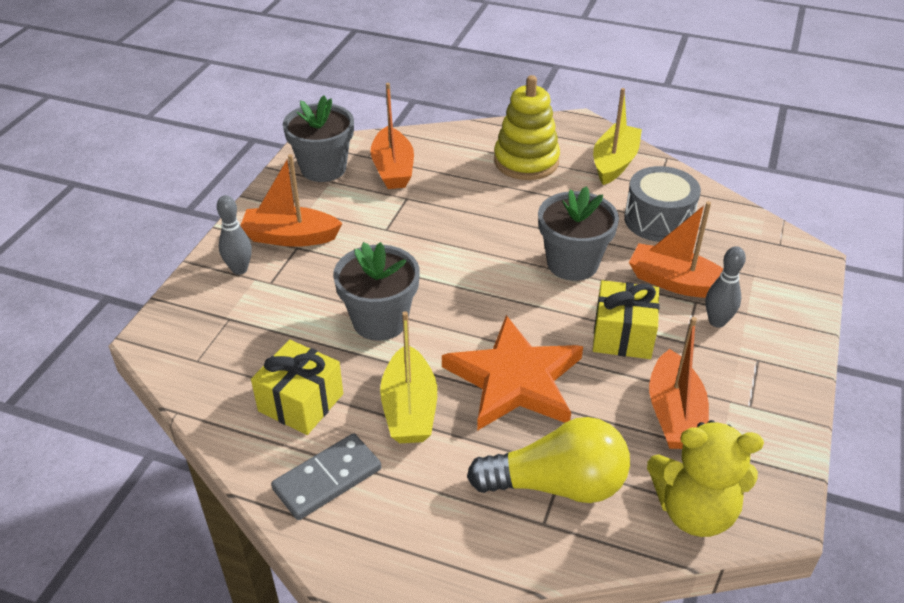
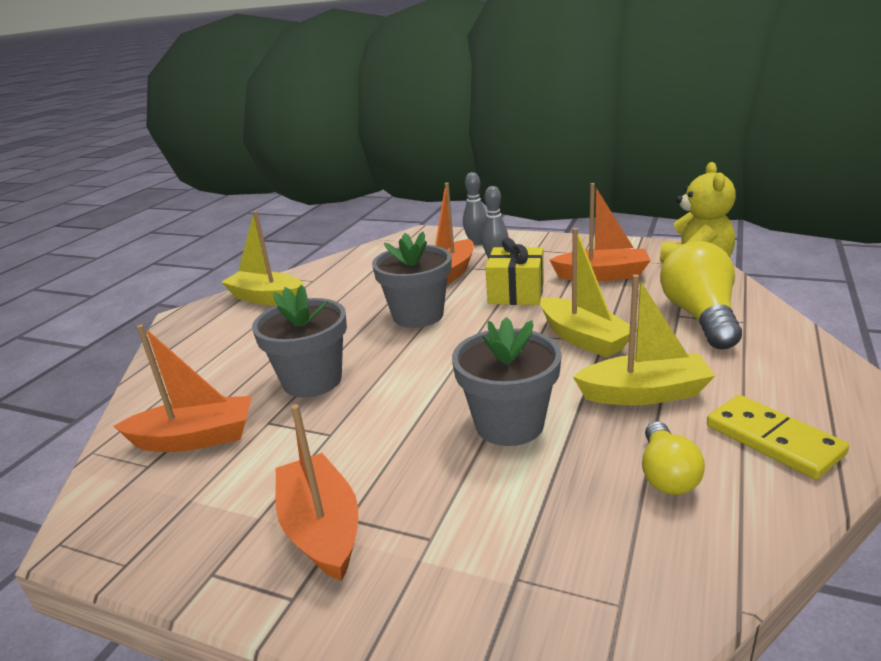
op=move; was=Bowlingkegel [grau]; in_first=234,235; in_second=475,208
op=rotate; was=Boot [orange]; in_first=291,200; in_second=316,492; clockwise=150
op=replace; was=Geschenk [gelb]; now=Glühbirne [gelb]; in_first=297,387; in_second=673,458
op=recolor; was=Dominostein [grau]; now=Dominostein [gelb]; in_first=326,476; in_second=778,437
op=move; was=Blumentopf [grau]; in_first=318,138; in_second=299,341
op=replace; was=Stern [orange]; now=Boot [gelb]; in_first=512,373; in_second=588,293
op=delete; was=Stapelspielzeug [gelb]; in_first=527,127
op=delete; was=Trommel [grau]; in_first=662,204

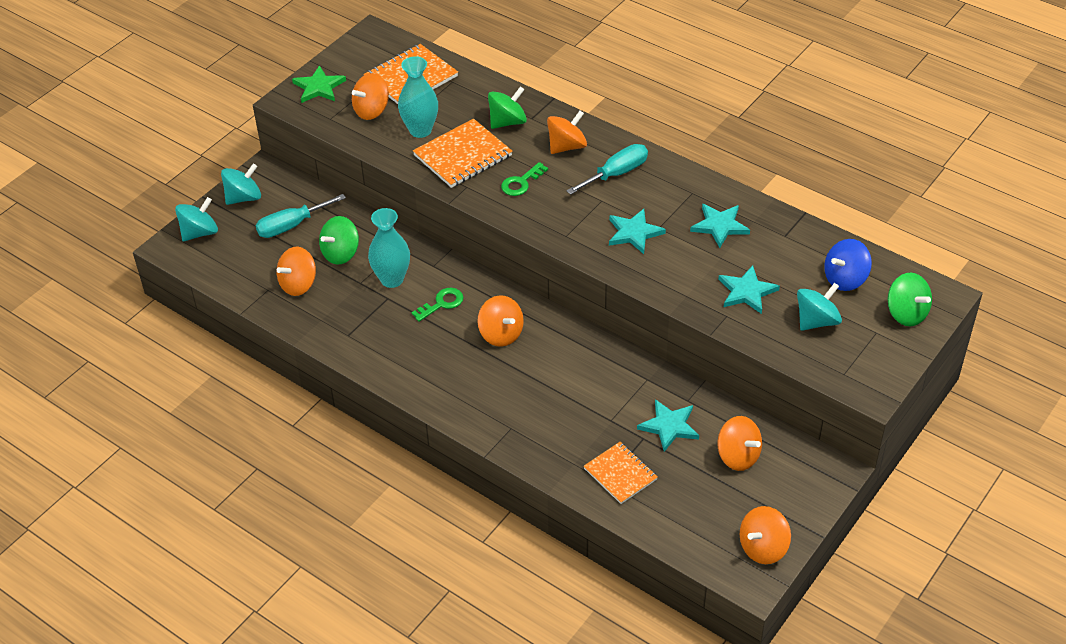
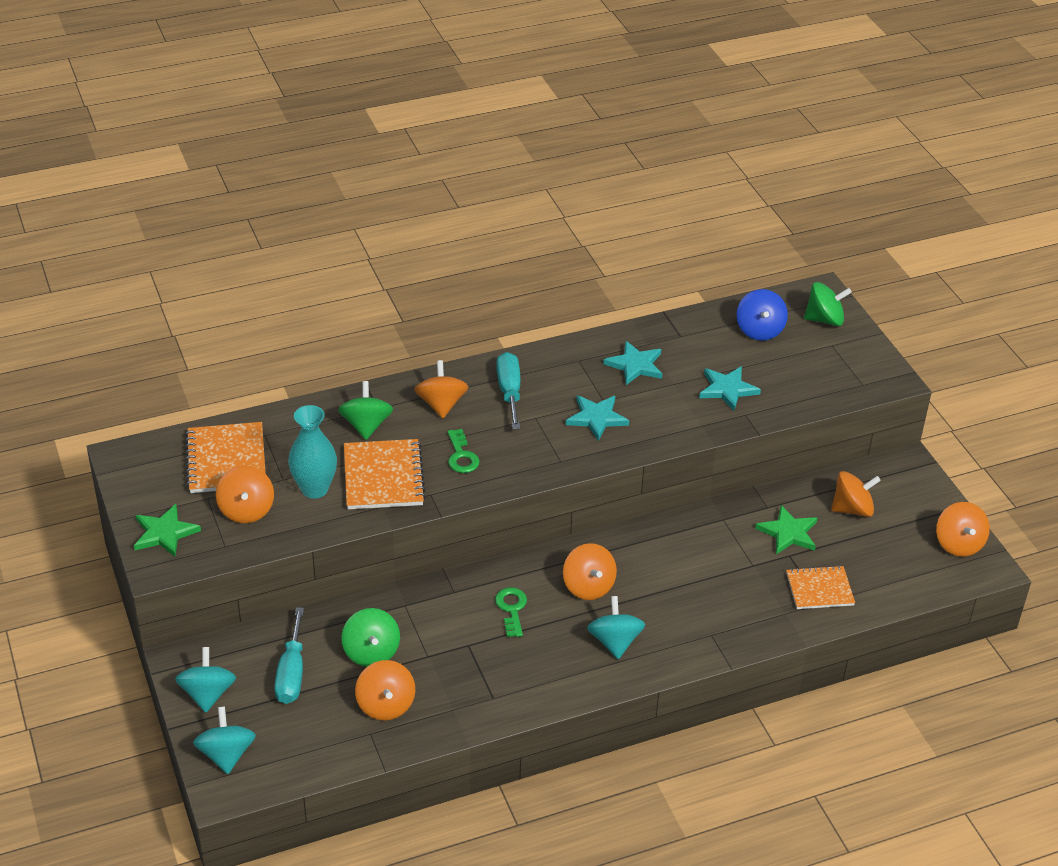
op=delete; was=Vase [türkis]; in_first=389,248
op=rotate; was=Kreisel [orange]; in_first=500,321; in_second=590,571; clockwise=75
op=recolor; was=Stern [türkis]; now=Stern [grün]; in_first=668,425; in_second=786,529
op=move; was=Kreisel [türkis]; in_first=819,307; in_second=616,627

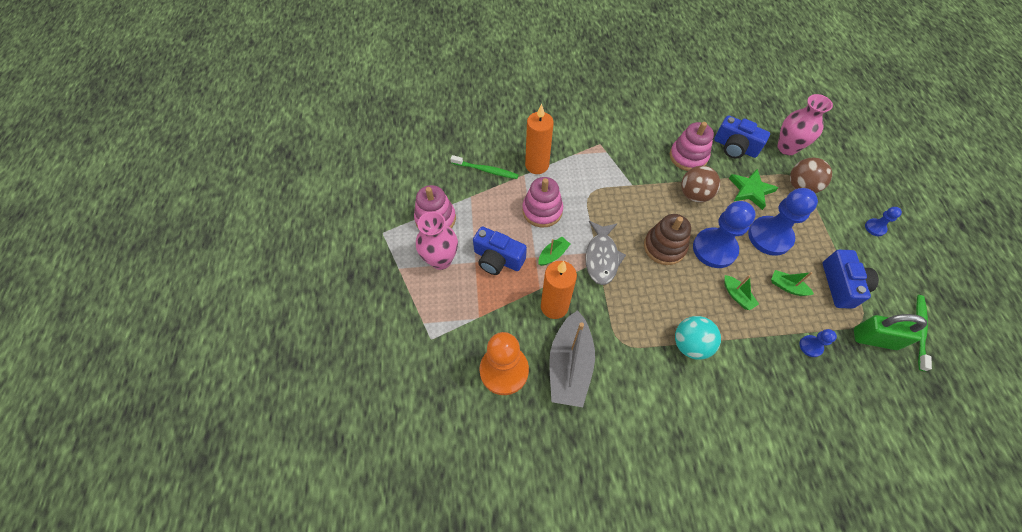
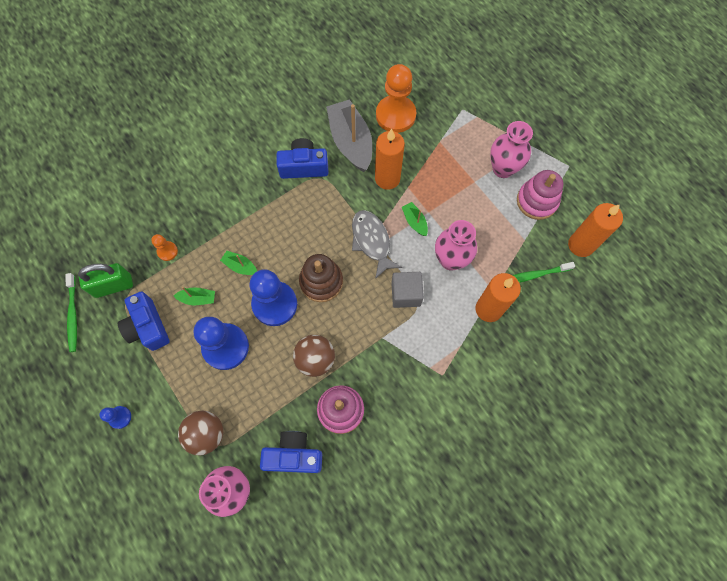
op=move; was=Kamera [blau]; in_first=500,250; in_second=302,158
op=replace; was=Stapelspielzeug [rosa]; now=Vase [rosa]; in_first=542,202; in_second=456,245
op=rotate; was=Boot [grün]; in_first=554,251; in_second=415,219; clockwise=135
op=delete; was=Ball [türkis]; in_first=698,338
op=delete; was=Stern [grün]; in_first=753,189
op=recolor; was=Bauer [blau]; now=Bauer [orange]; in_first=818,343; in_second=164,247
op=insert; now=Kubus [grau]; in_second=407,290
op=insert; now=Kerze [orange]; in_second=595,230

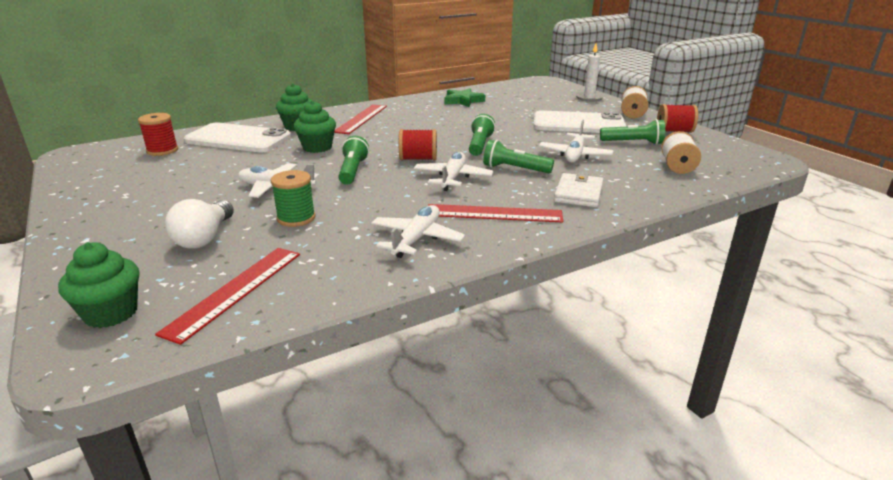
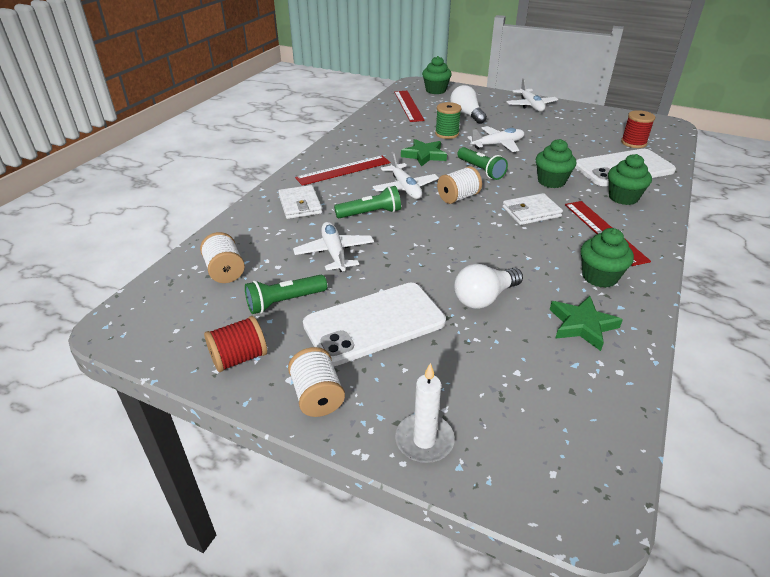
op=move; was=Flugzeug [weiß]; in_first=418,231; in_second=532,95
op=recolor; was=Garnrolle [rot]; now=Garnrolle [weiß]; in_first=418,145; in_second=459,185
op=delete; was=Taschenlampe [grün]; in_first=482,135
op=insert; now=Stern [grün]; in_second=424,153
op=insert; now=Glühbirne [weiß]; in_second=488,286
op=insert; now=Geldbörse [weiß]; in_second=532,209
op=insert; now=Muffin [grün]; in_second=607,258

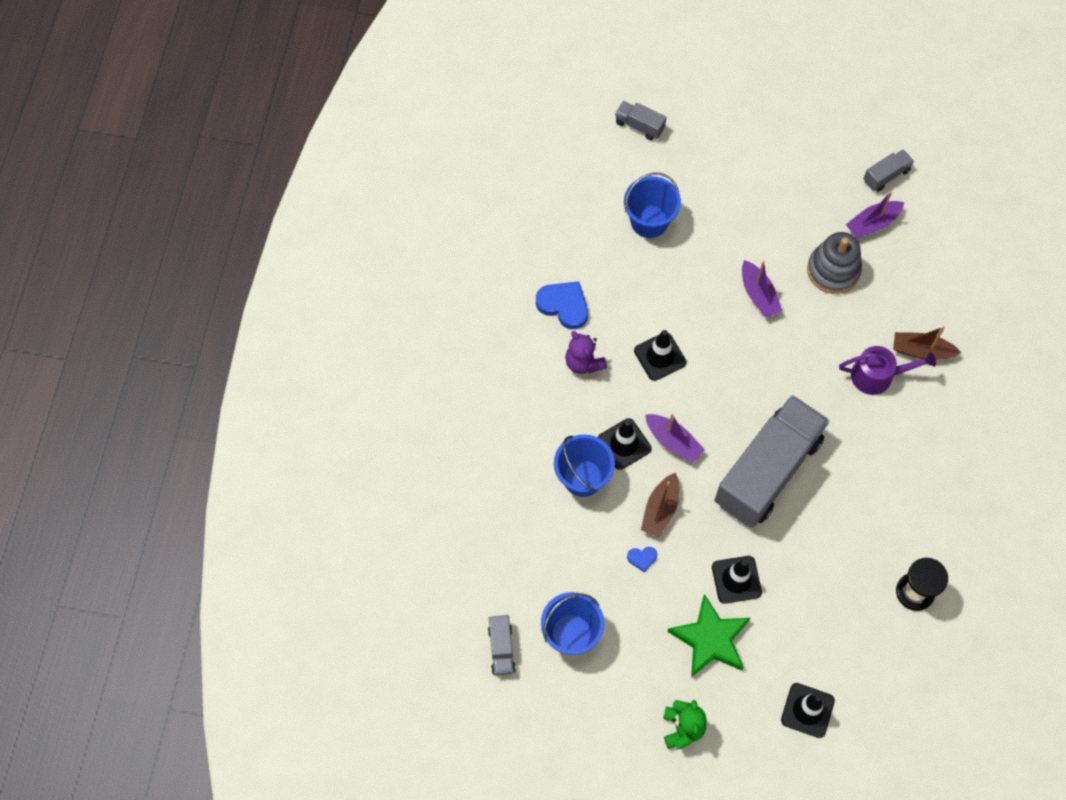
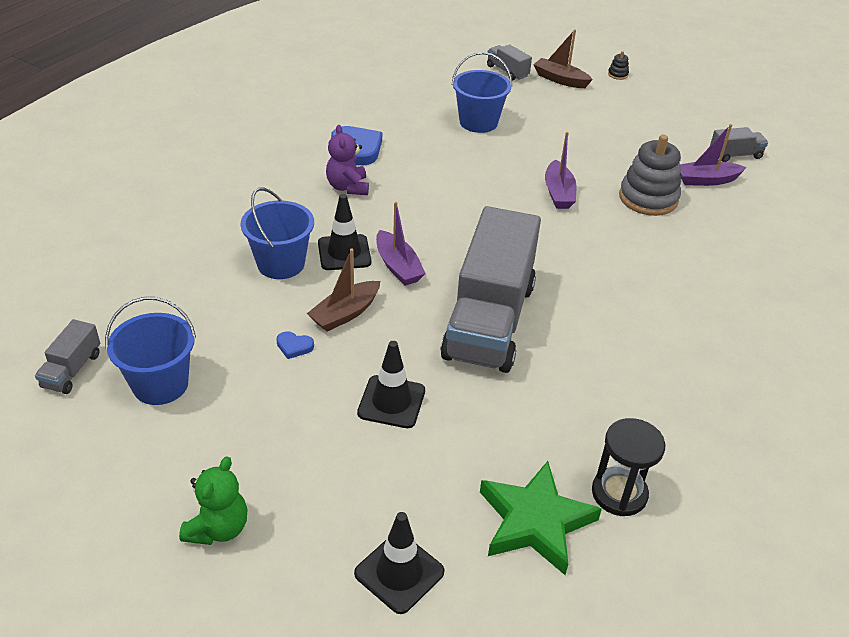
op=delete; was=Leitkegel [schwarz]; in_first=660,355
op=move; was=Stern [grün]; in_first=708,635; in_second=541,518
op=rotate; was=Lastwagen [grau]; in_first=771,461; in_second=491,289; clockwise=135
op=delete; was=Gießkanne [lila]; in_first=887,370
op=move; was=Boot [braun]; in_first=927,343; in_second=563,58
op=insert; now=Stapelspielzeug [schwarz]; in_second=618,65

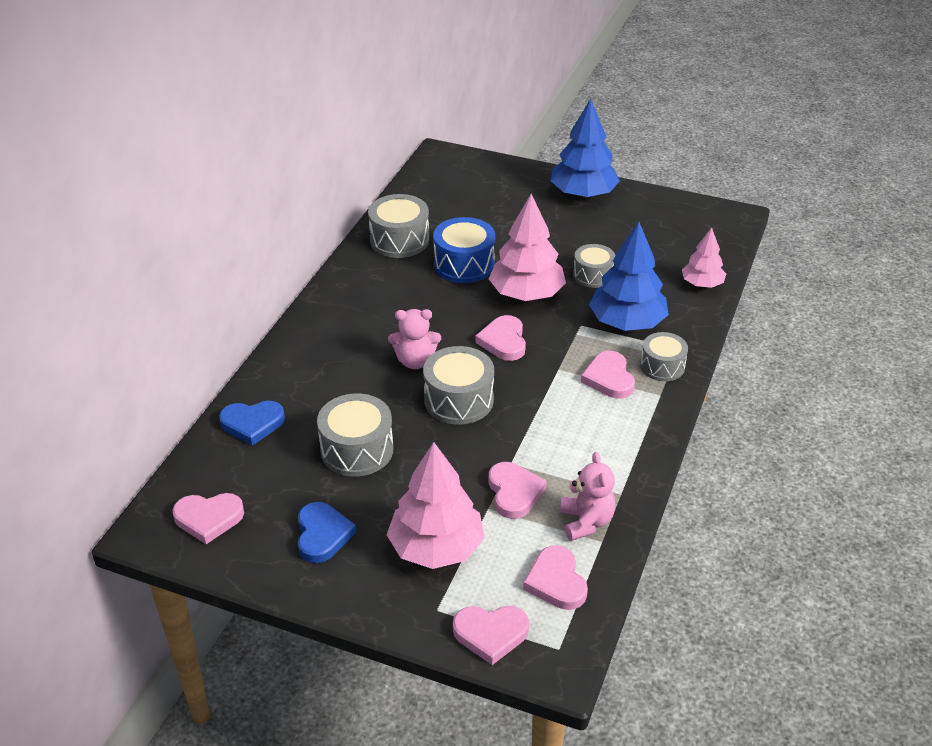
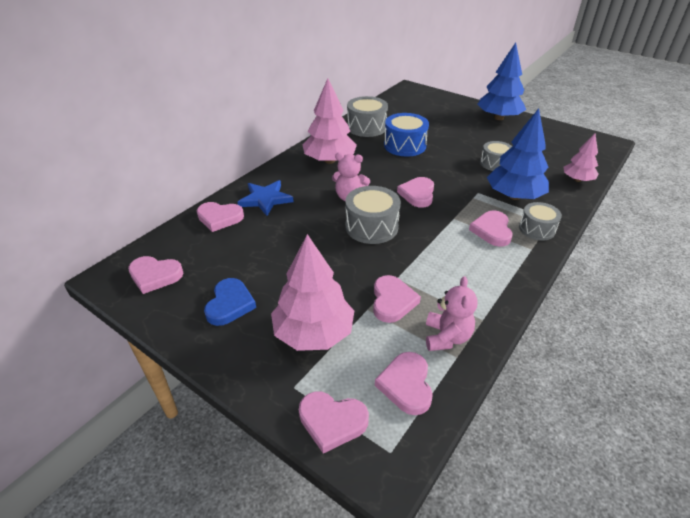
op=recolor; was=Herz [blau]; now=Herz [rosa]; in_first=252,423; in_second=220,217
op=delete; was=Trommel [grau]; in_first=355,435
op=move; was=Baum [rosa]; in_first=527,247; in_second=330,121
op=insert; now=Stern [blau]; in_second=265,198

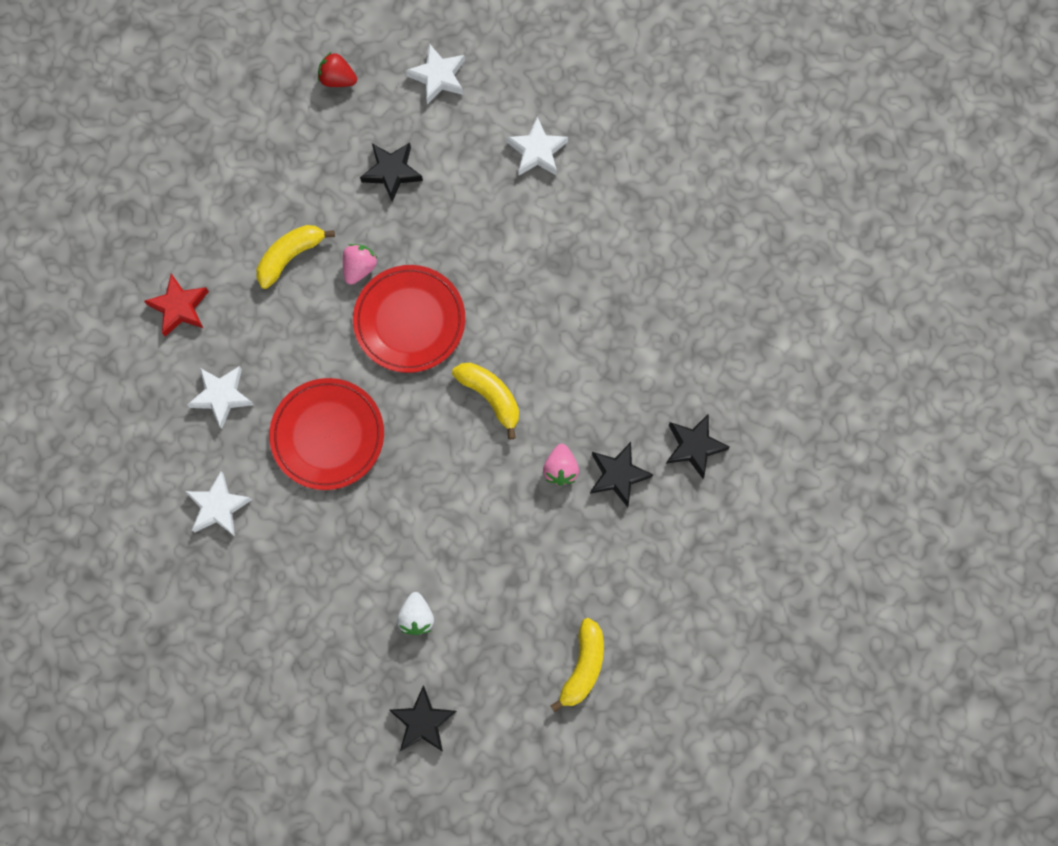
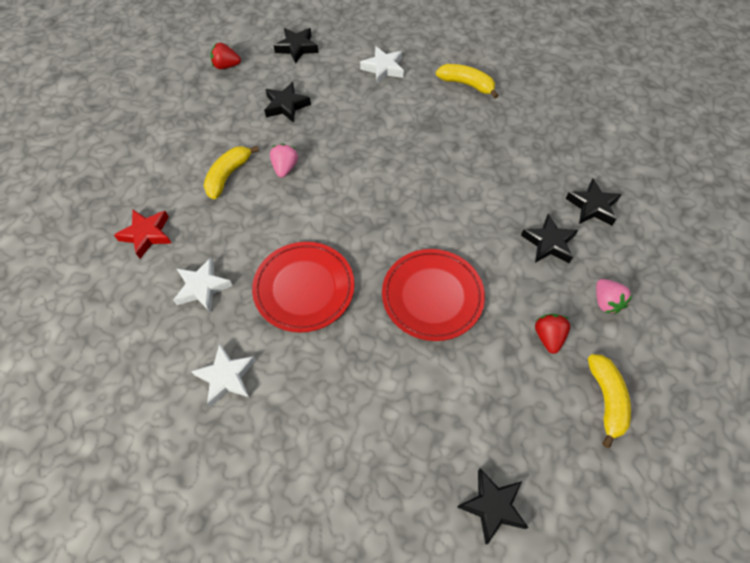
op=move; was=Teller [rot]; in_first=409,319; in_second=433,295
op=delete; was=Erdbeere [weiß]; in_first=415,613
op=recolor; was=Stern [weiß]; now=Stern [schwarz]; in_first=435,74; in_second=296,45
op=move; was=Banane [gelb]; in_first=485,401; in_second=467,81
op=move; was=Erdbeere [rosa]; in_first=561,465; in_second=614,296
op=insert; now=Erdbeere [rot]; in_second=552,334

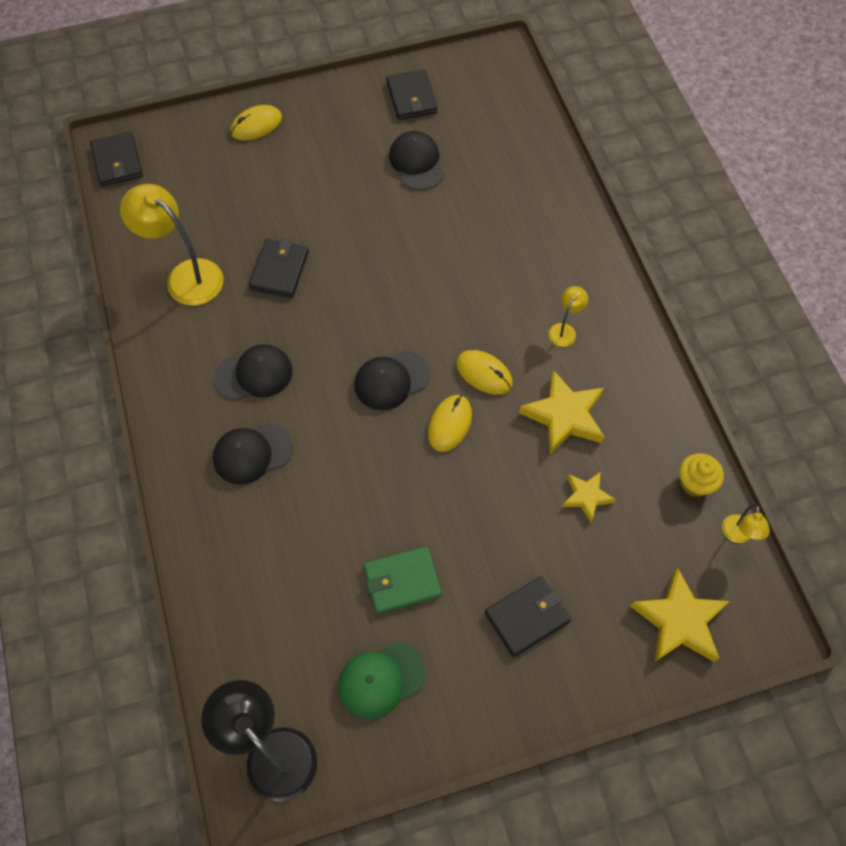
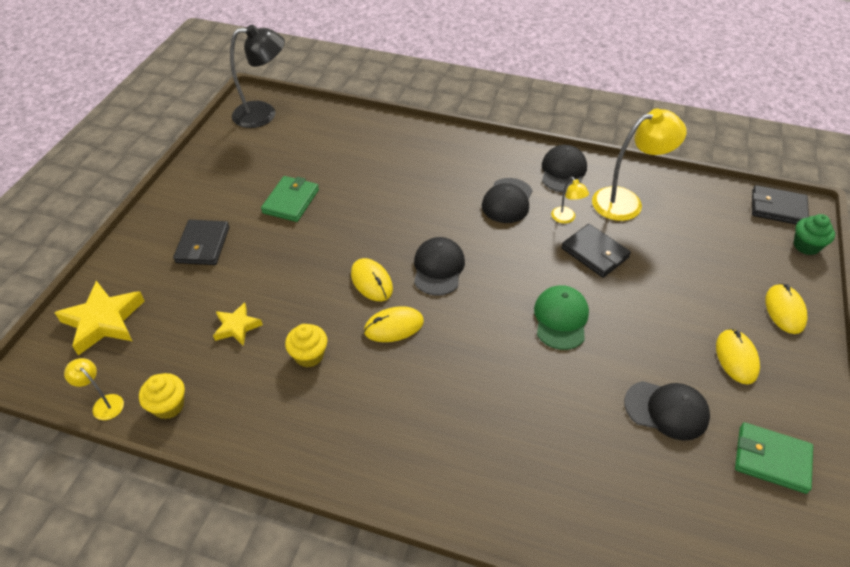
op=move; was=Kappe [schwarz]; in_first=253,453; in_second=564,168
op=move; was=Kappe [grün]; in_first=382,680; in_second=561,317
op=recolor; was=Geldbörse [schwarz]; now=Geldbörse [grün]; in_first=411,95; in_second=774,458
op=replace; was=Stern [gelb]; now=Muffin [gelb]; in_first=561,412; in_second=306,345
op=move; was=Lampe [gelb]; in_first=568,316; in_second=570,200
op=insert; now=Computermaus [gelb]; in_second=738,357
op=insert; now=Muffin [grün]; in_second=814,234

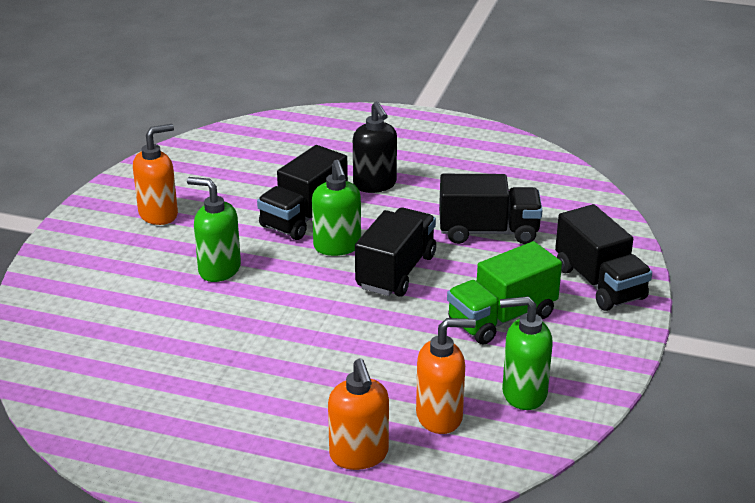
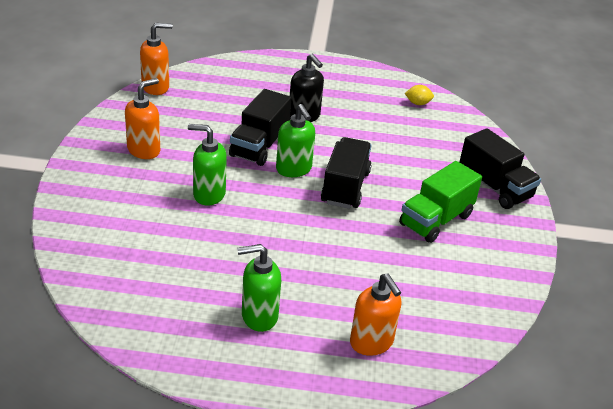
op=move; was=Seifenspender [orange]; in_first=446,376; in_second=156,59
op=delete; was=Lastwagen [schwarz]; in_first=490,209
op=move; was=Seifenspender [grün]; in_first=526,353; in_second=259,288
op=insert; now=Zitrone [gelb]; in_second=419,95

